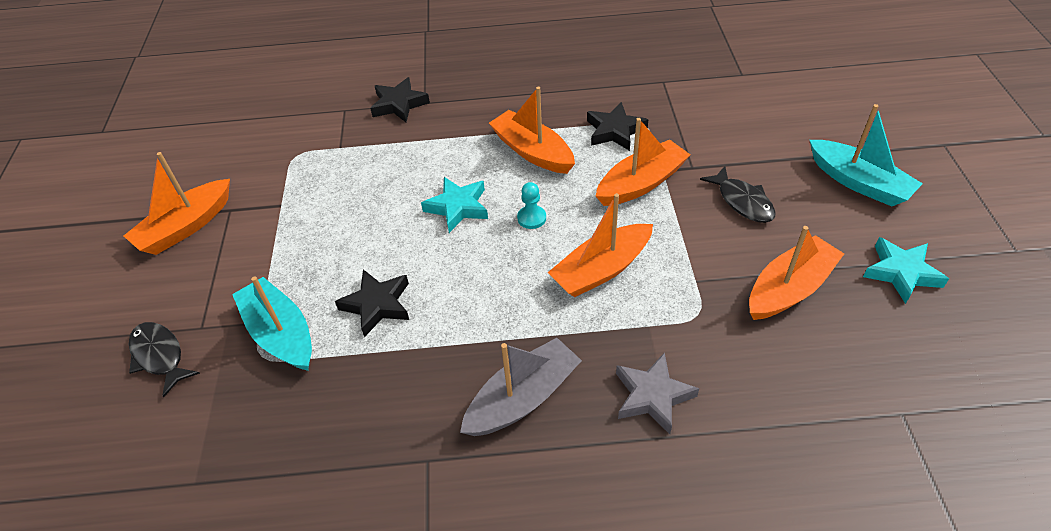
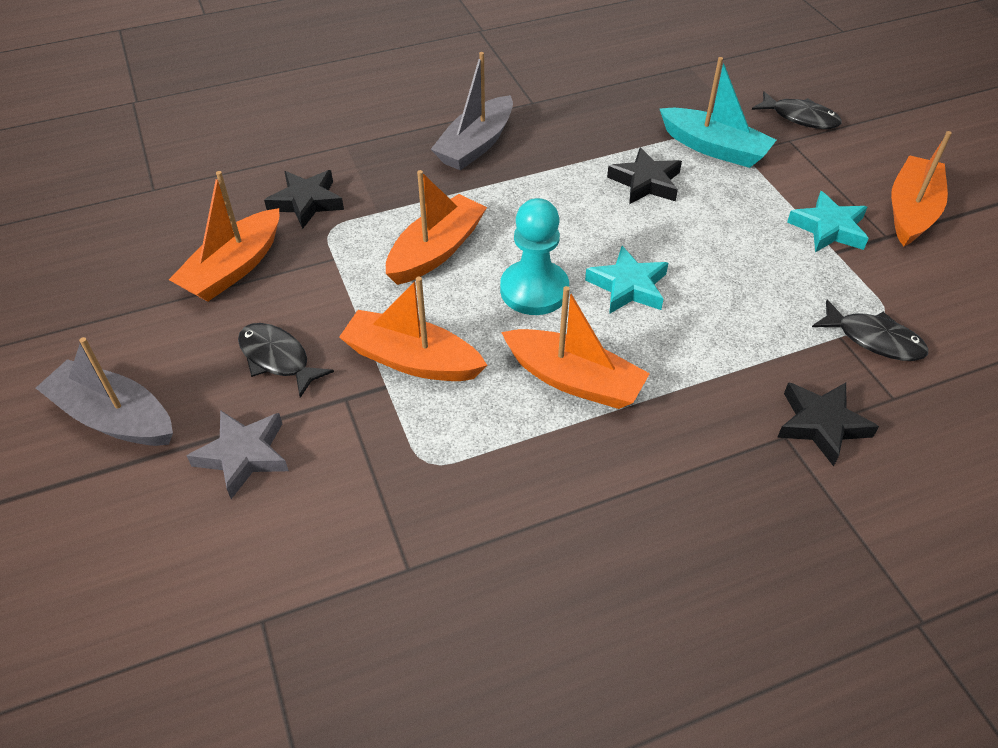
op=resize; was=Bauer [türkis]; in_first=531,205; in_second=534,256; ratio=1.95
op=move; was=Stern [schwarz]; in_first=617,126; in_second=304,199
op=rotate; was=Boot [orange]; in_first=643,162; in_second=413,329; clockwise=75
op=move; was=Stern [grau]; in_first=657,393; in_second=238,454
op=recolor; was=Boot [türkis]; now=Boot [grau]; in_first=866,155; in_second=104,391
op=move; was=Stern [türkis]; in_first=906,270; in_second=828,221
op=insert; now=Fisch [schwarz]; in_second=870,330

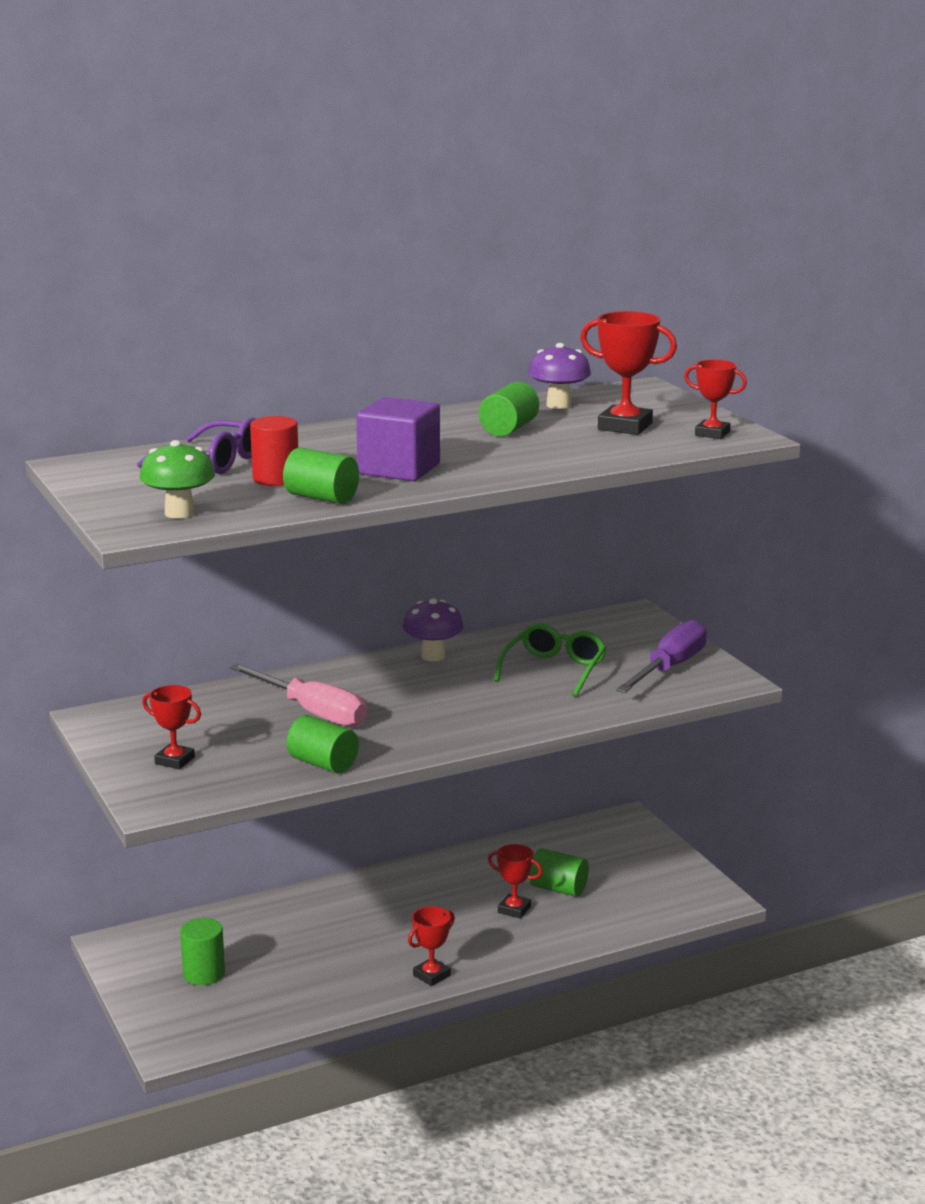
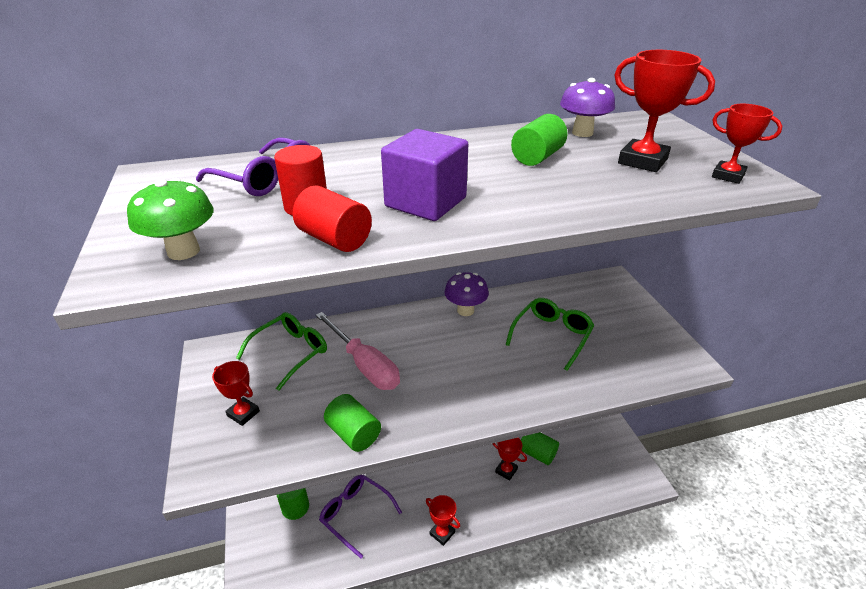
op=recolor; was=Vollzylinder [grün]; now=Vollzylinder [rot]; in_first=321,476; in_second=332,218
op=rotate; was=Pokal [rot]; in_first=431,946; in_second=443,520; clockwise=75
op=delete; was=Schraubenzieher [lila]; in_first=661,656
op=insert; now=Brille [grün]; in_second=281,351
op=insert; now=Brille [lila]; in_second=360,516

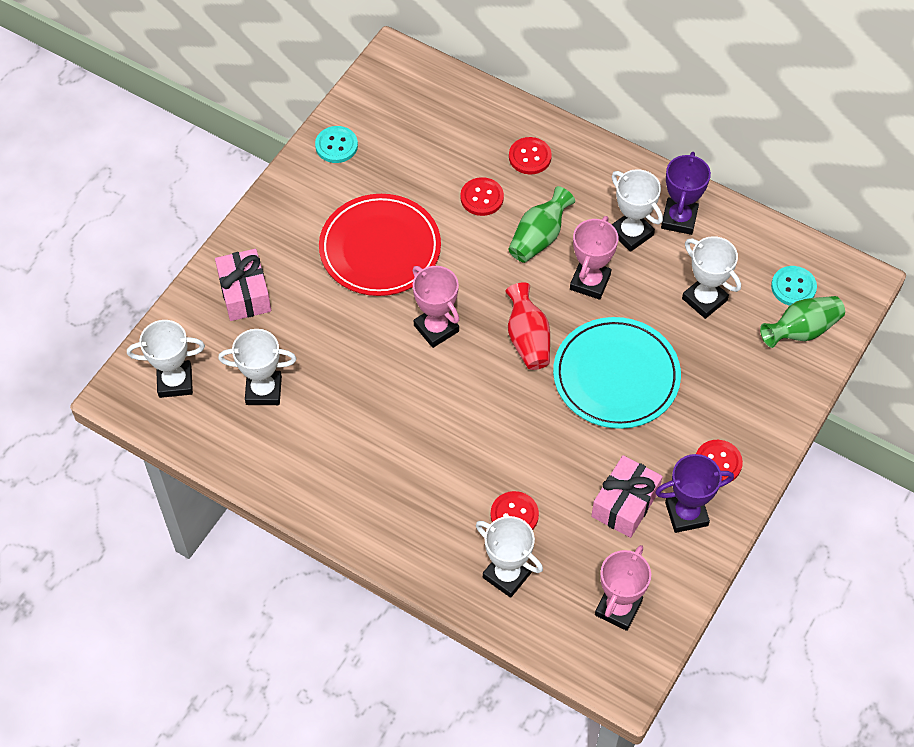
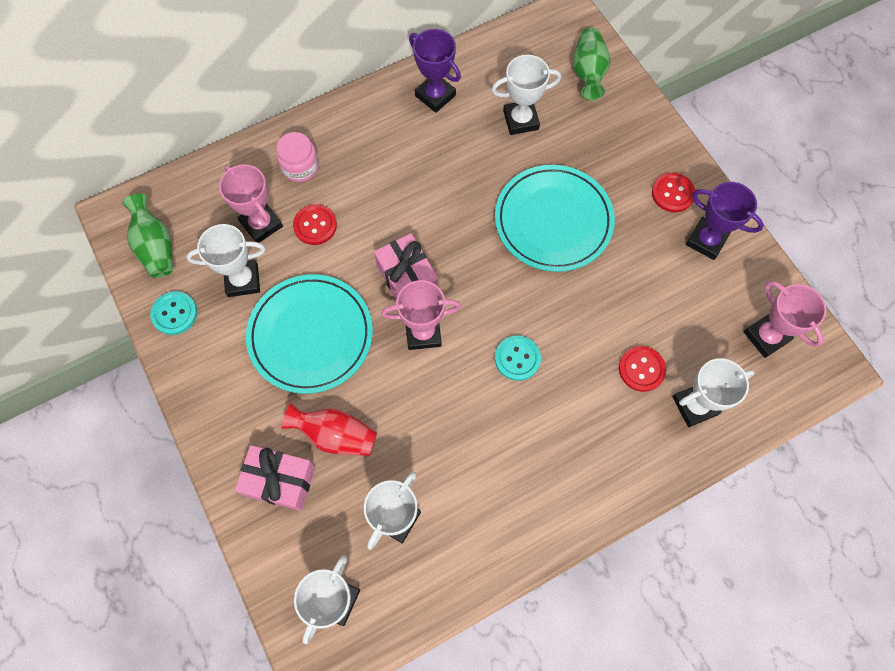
op=recolor; was=Teller [rot]; now=Teller [türkis]; in_first=380,245; in_second=309,334
op=move; was=Vase [rot]; in_first=528,326; in_second=329,429
op=move; was=Vase [grün]; in_first=541,224; in_second=147,236
op=replace; was=Knopf [rot]; now=Einmachglas [rosa]; in_first=530,156; in_second=297,157
op=move; was=Pokal [rosa]; in_first=594,258; in_second=251,203
op=move; was=Geschenk [rosa]; in_first=627,496; in_second=406,266
op=move; was=Pokal [weiß]; in_first=637,210; in_second=226,260
op=rotate; was=Pokal [lila]; in_first=694,493; in_second=725,221; clockwise=-75
op=move; was=Knopf [türkis]; in_first=794,286; in_second=518,358

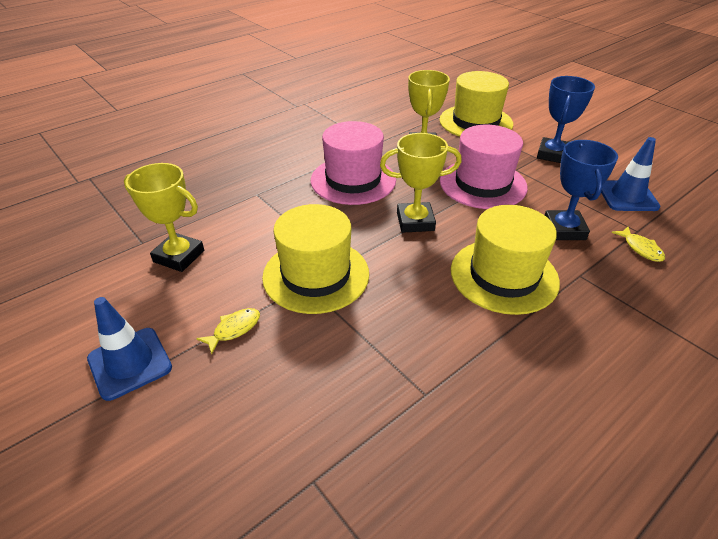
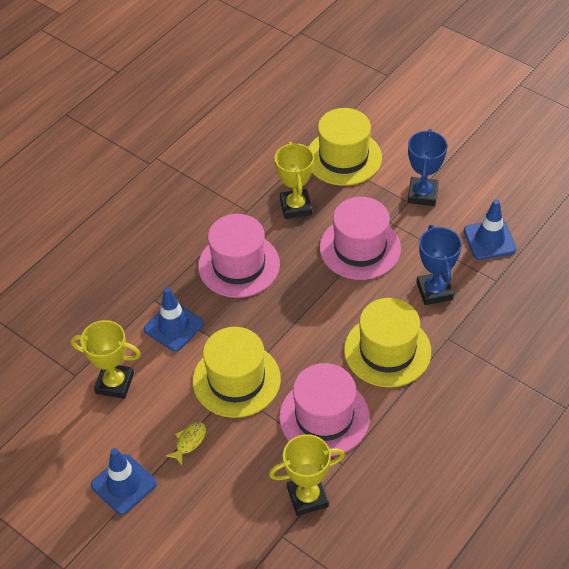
op=move; was=Pokal [gelb]; in_first=421,183; in_second=307,475
op=delete; was=Fisch [gelb]; in_first=638,244
op=insert; now=Leitkegel [blau]; in_second=174,319
op=insert; now=Hut [rosa]; in_second=324,409

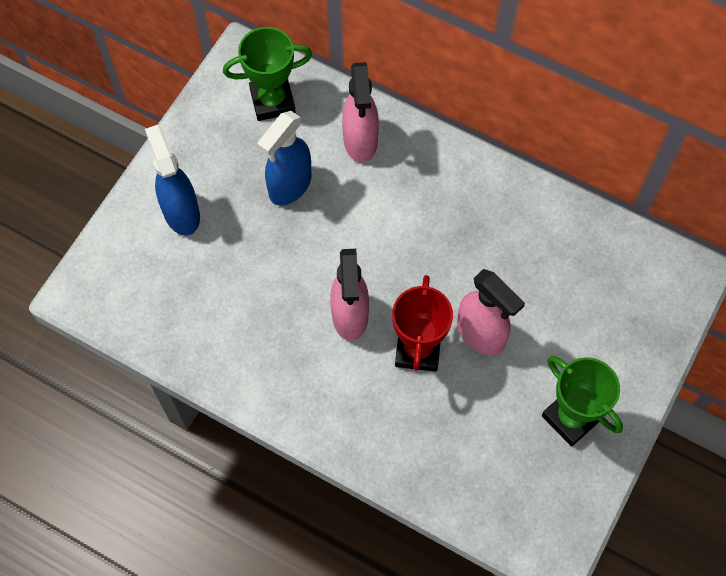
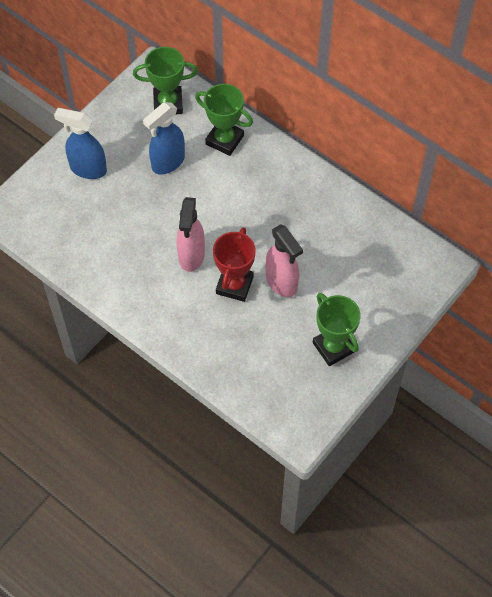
op=rotate; was=Sprühflasche [blau]; in_first=172,180; in_second=80,143; clockwise=-60
op=replace; was=Sprühflasche [rosa]; now=Pokal [grün]; in_first=360,112; in_second=224,120

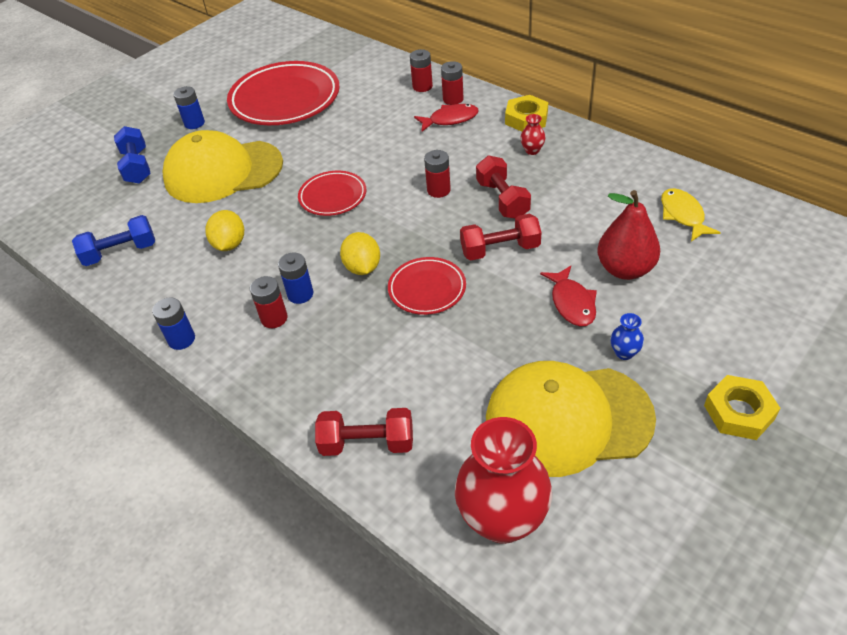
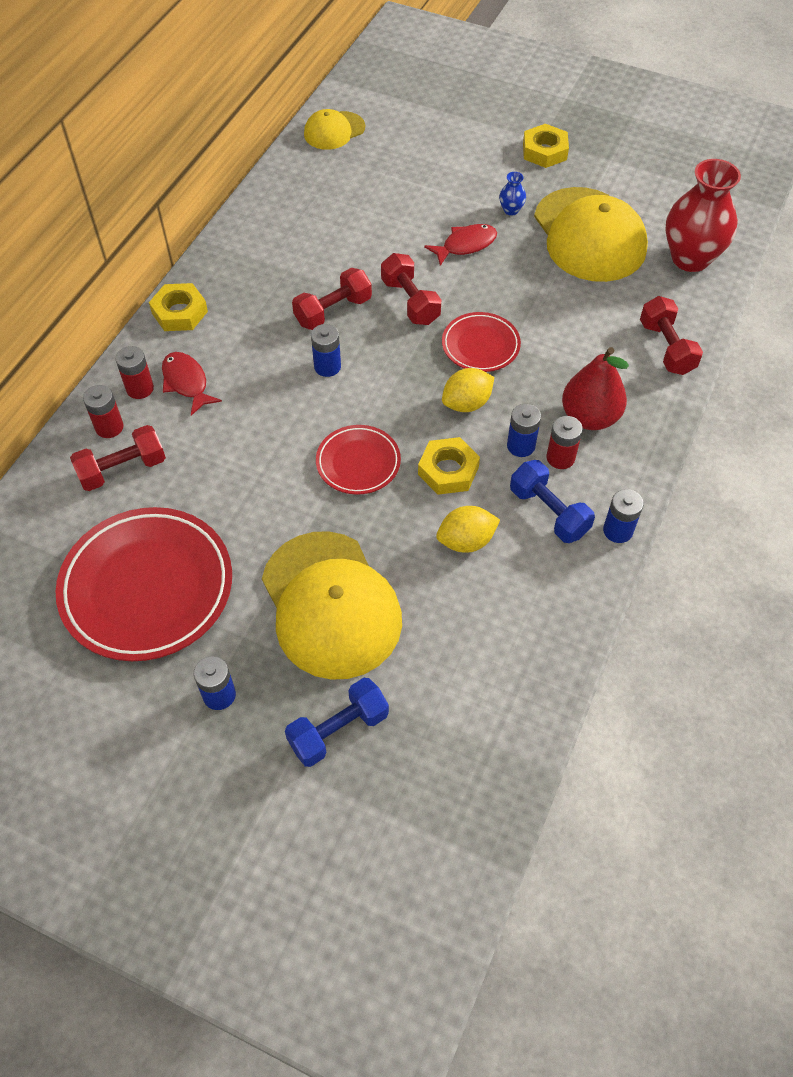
op=move; was=Hantel [blau]; in_first=113,240; in_second=552,501
op=recolor; was=Batterie [rot]; now=Batterie [blau]; in_first=437,174; in_second=326,350
op=delete; was=Vase [rot]; in_first=533,134
op=move; was=Birne [rot]; in_first=628,235; in_second=595,388
op=delete; was=Fisch [gelb]; in_first=691,214
op=insert; now=Hantel [rot]; in_second=118,458
op=insert; now=Kappe [gelb]; in_second=334,129
op=insert; now=Sechskantmutter [gelb]; in_second=449,466

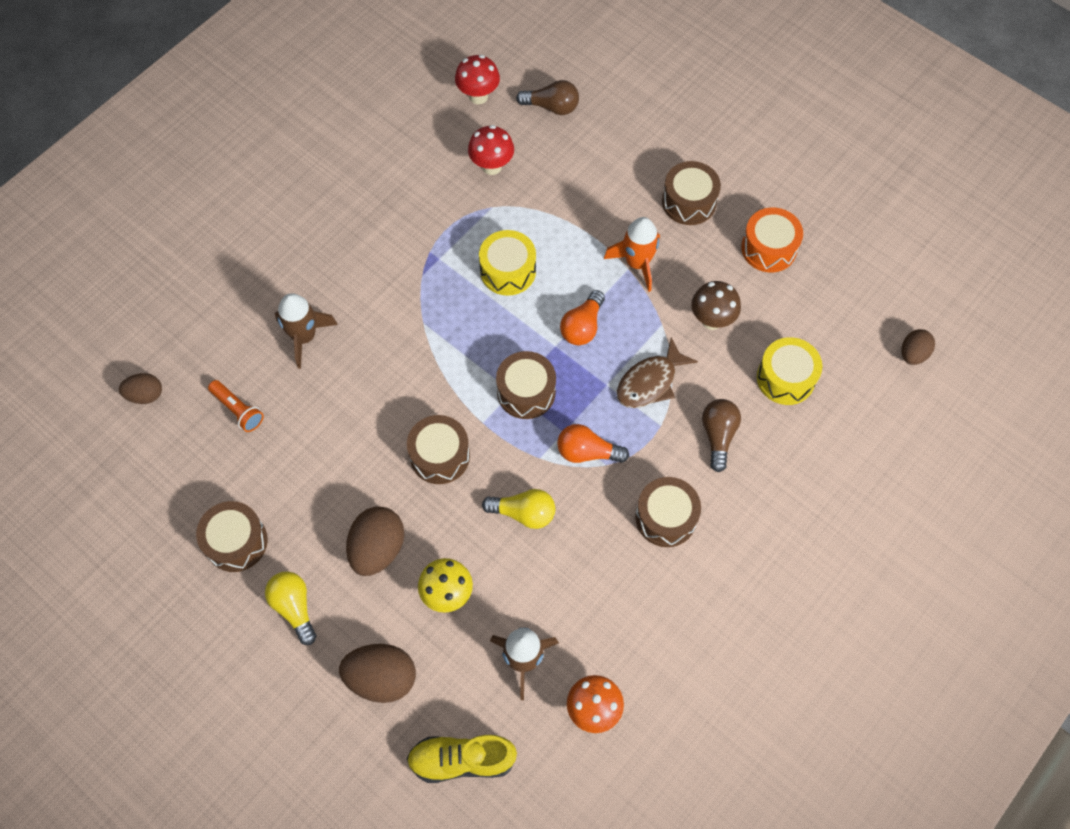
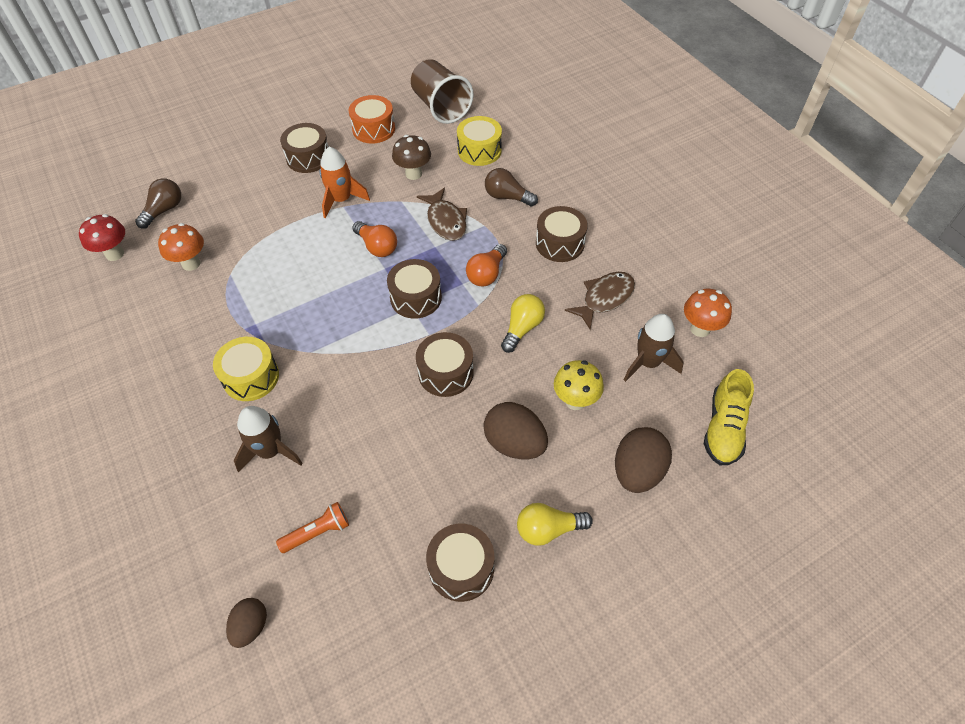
op=recolor; was=Pilz [rot]; now=Pilz [orange]; in_first=491,150; in_second=181,247
op=move; was=Trommel [gelb]; in_first=507,263; in_second=246,369
op=delete; was=Ei [braun]; in_first=918,347
op=insert; now=Becher [braun]; in_second=442,91
op=insert; now=Fisch [braun]; in_second=600,301

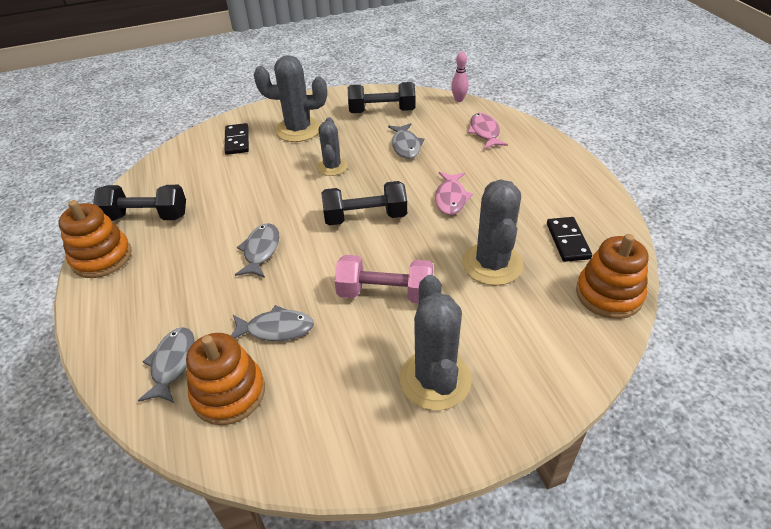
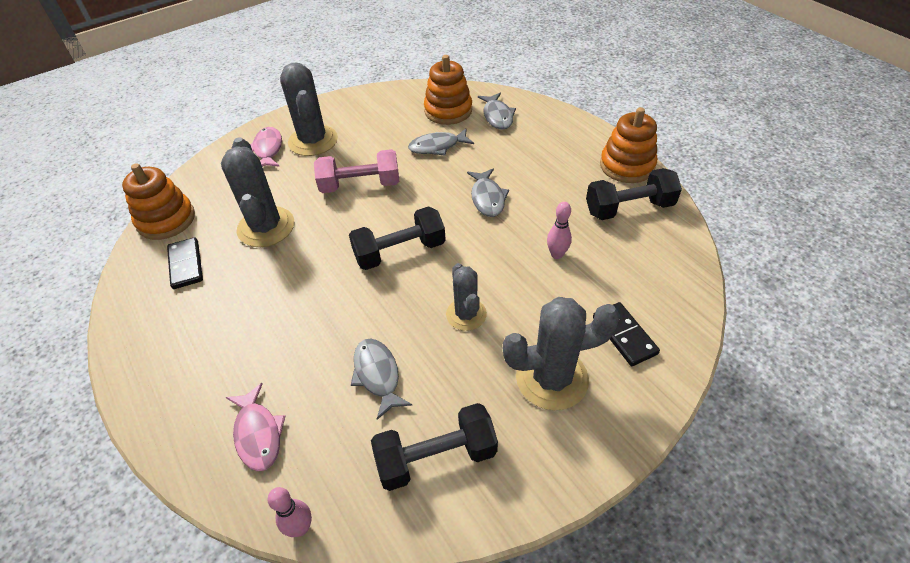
op=move; was=Fisch [rosa]; in_first=454,193; in_second=266,147
op=insert; now=Bowlingkegel [rosa]; in_second=559,230

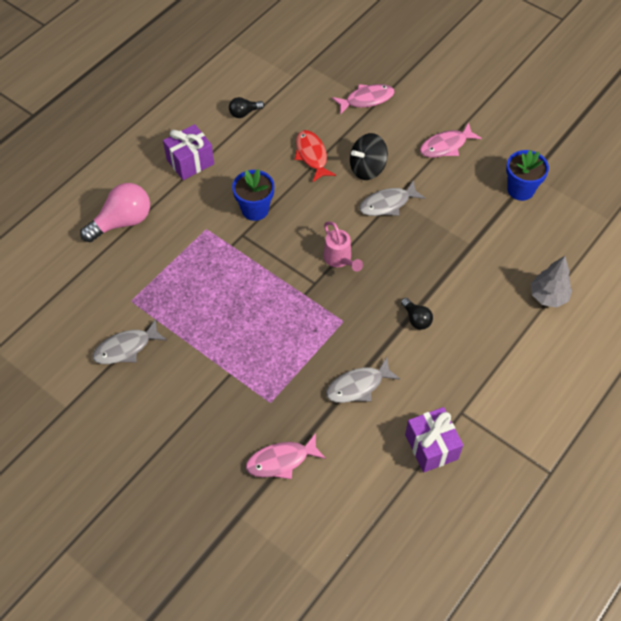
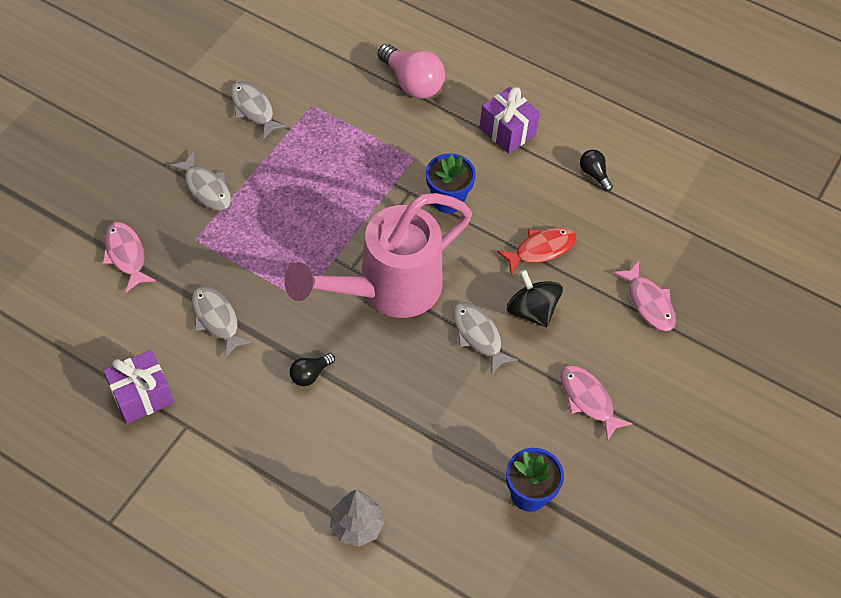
op=resize; was=Gießkanne [rosa]; in_first=343,246; in_second=378,255; ratio=2.46
op=insert; now=Fisch [grau]; in_second=200,181

